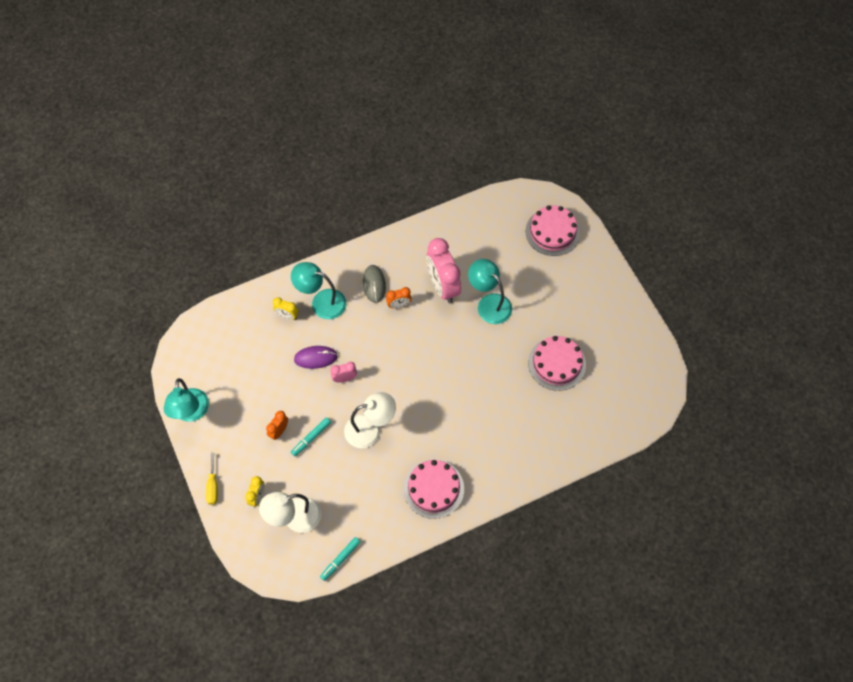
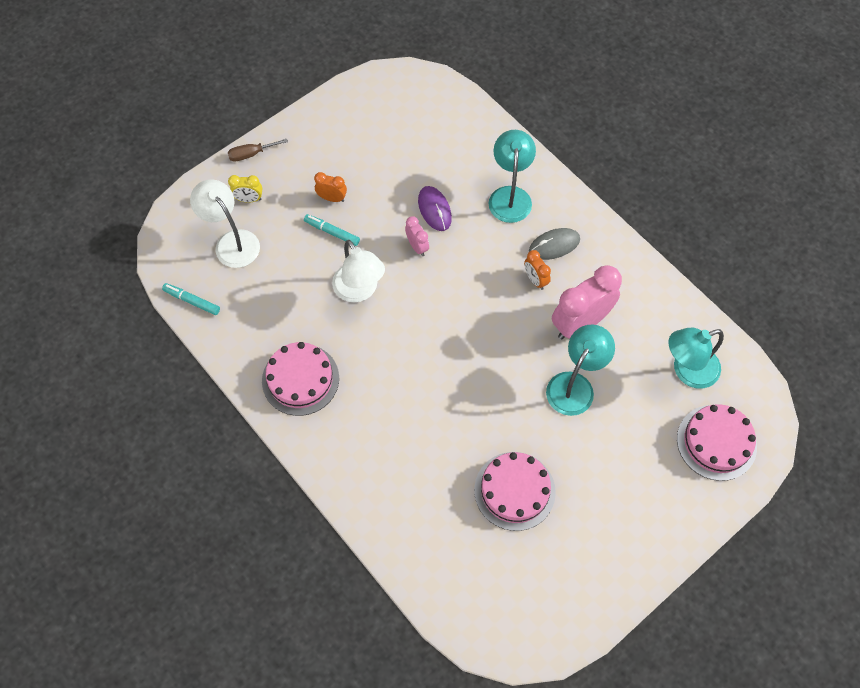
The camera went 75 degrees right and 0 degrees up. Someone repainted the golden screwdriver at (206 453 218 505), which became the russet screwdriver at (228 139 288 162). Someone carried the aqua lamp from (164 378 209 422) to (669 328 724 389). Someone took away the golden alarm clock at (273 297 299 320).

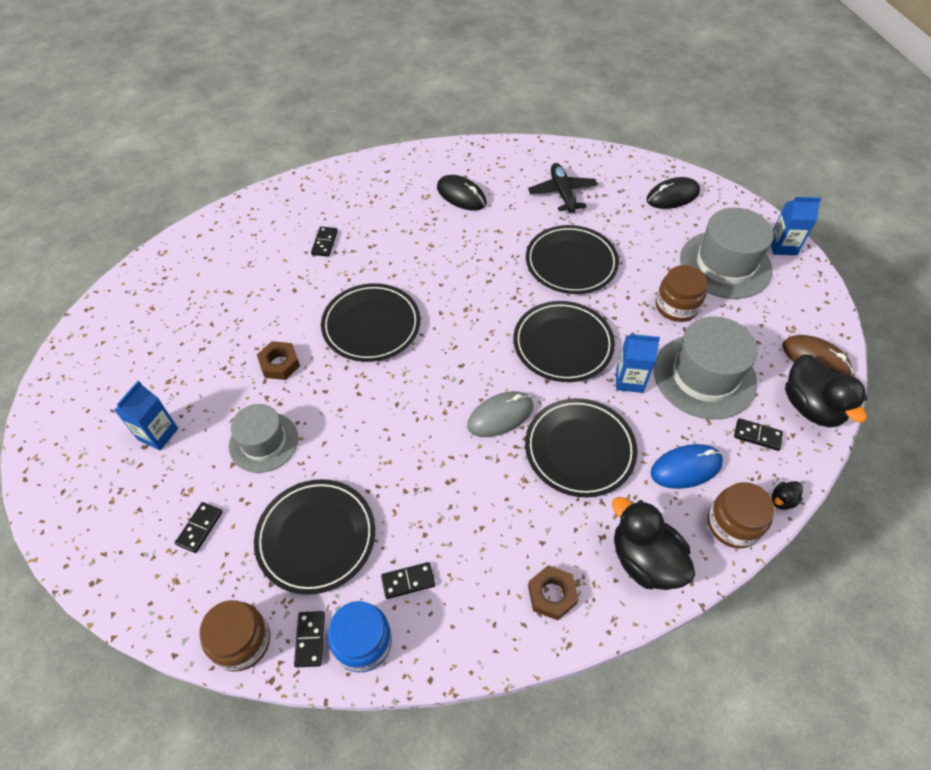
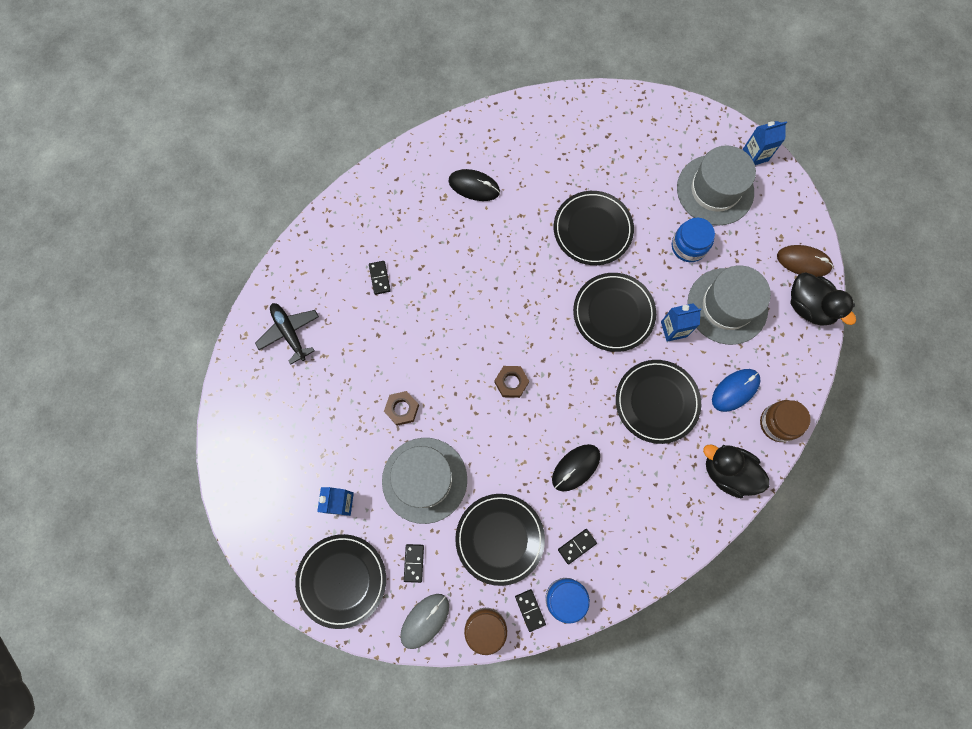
The camera went 20 degrees left and 20 degrees up. Someone carried the ebony aeroplane from (528 163 598 213) to (255 303 319 365). Someone carried the ebony dinner plate from (321 283 420 362) to (295 534 386 629). Someone scaled the ash-grey hat at (229 404 298 473) by 1.57. Someone carried the ash-grey computer mouse from (467 391 534 437) to (400 594 449 649). Someone carried the russet hex nut from (528 565 579 620) to (494 366 529 398). Someone carried the ebony computer mouse from (646 177 700 209) to (552 444 600 492). Someone repainted the russet jar at (656 265 707 322), which became the royal blue jar at (672 218 715 262). Someone took away the ebony domino tile at (734 418 783 451). Someone took away the ebony toy duck at (772 481 803 510).

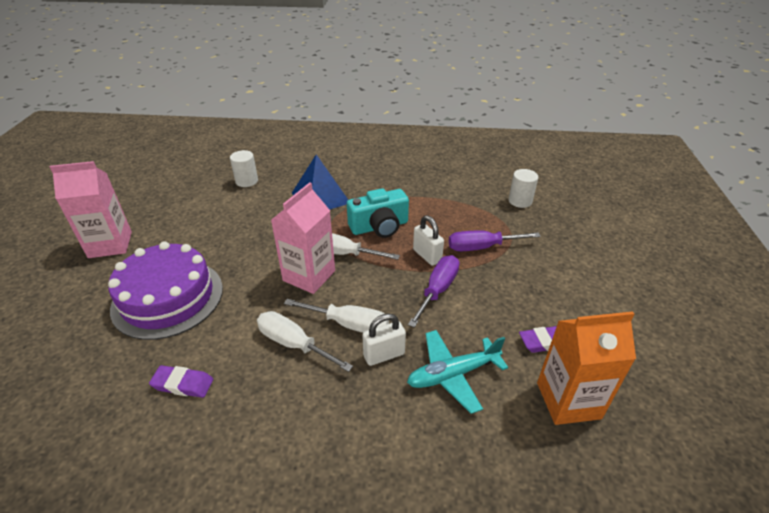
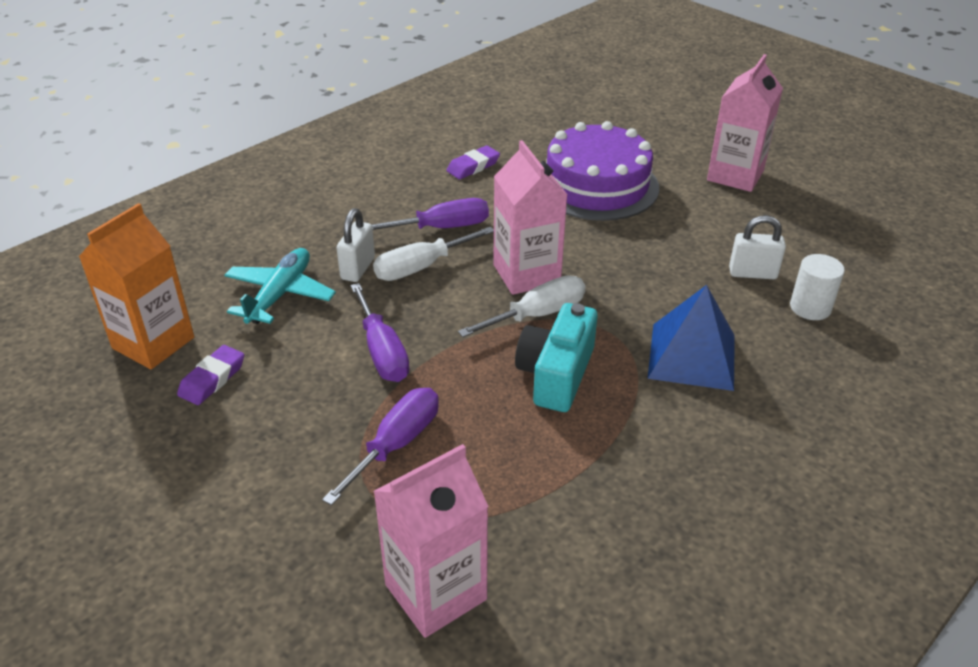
The camera went 130 degrees right and 0 degrees up. Someone repainted the white screwdriver at (257 311 353 372), which became the royal purple screwdriver at (371 198 489 230). Someone swapped the white cylinder at (509 169 538 208) for the rose-pink milk carton at (374 444 489 638). Someone carried the white small lock from (413 215 444 266) to (729 215 786 279).

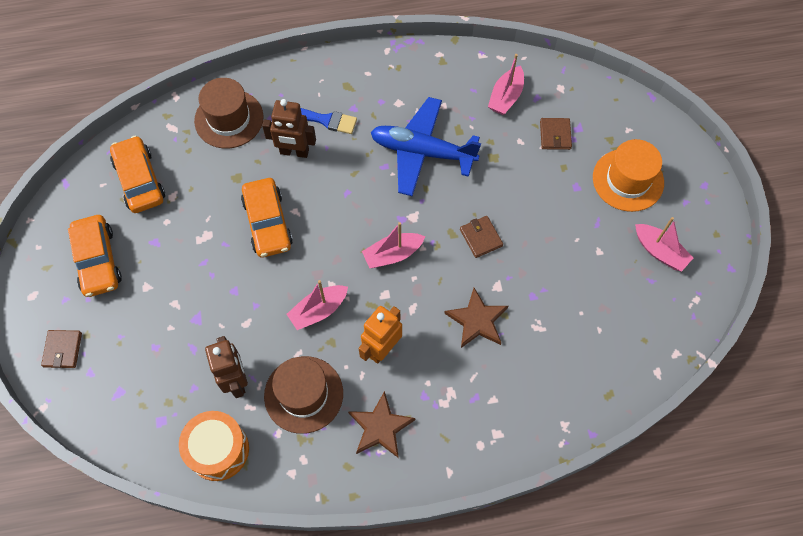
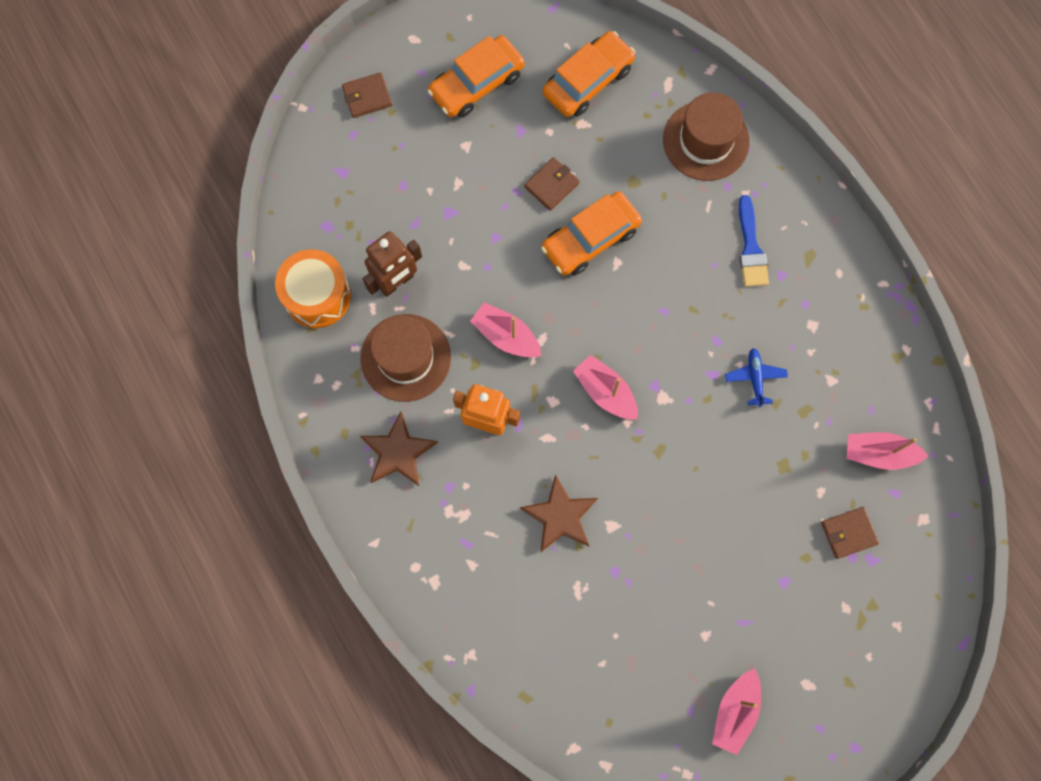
The camera went 70 degrees right and 10 degrees up. Someone carried the russet billfold from (460 216 503 258) to (524 157 579 211). Someone scaled the royal blue aeroplane at (371 97 481 196) by 0.42. Someone took away the russet robot figure at (262 99 316 158). Someone took away the orange-coloured hat at (593 139 664 212).

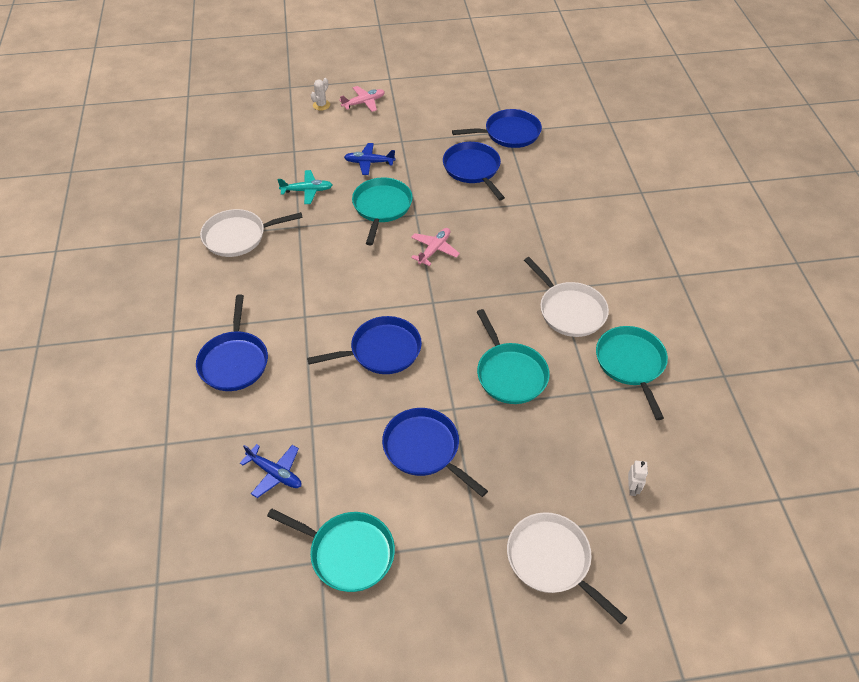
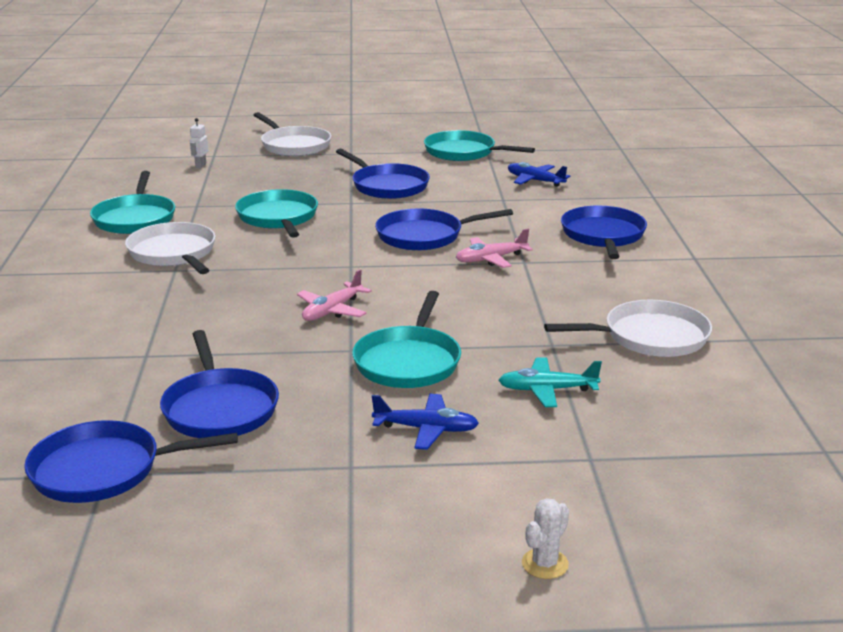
The camera went 175 degrees left and 25 degrees down. Someone carried the rose-pink aeroplane from (339 86 385 112) to (456 229 533 268).

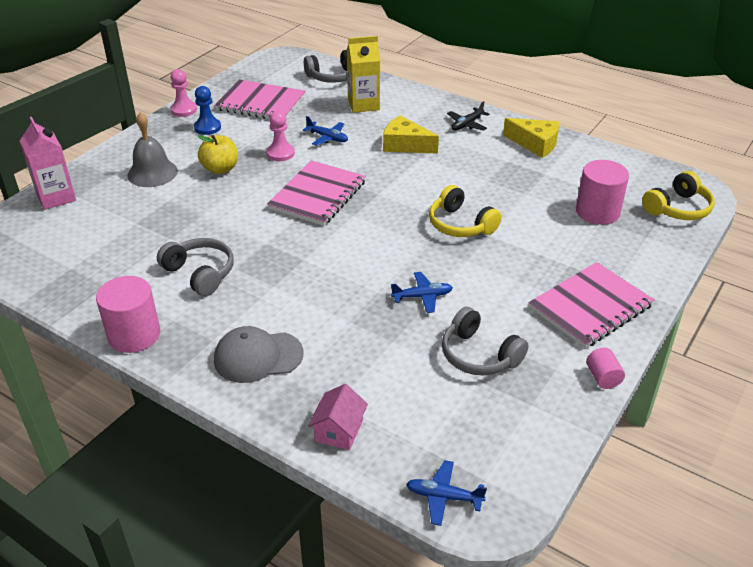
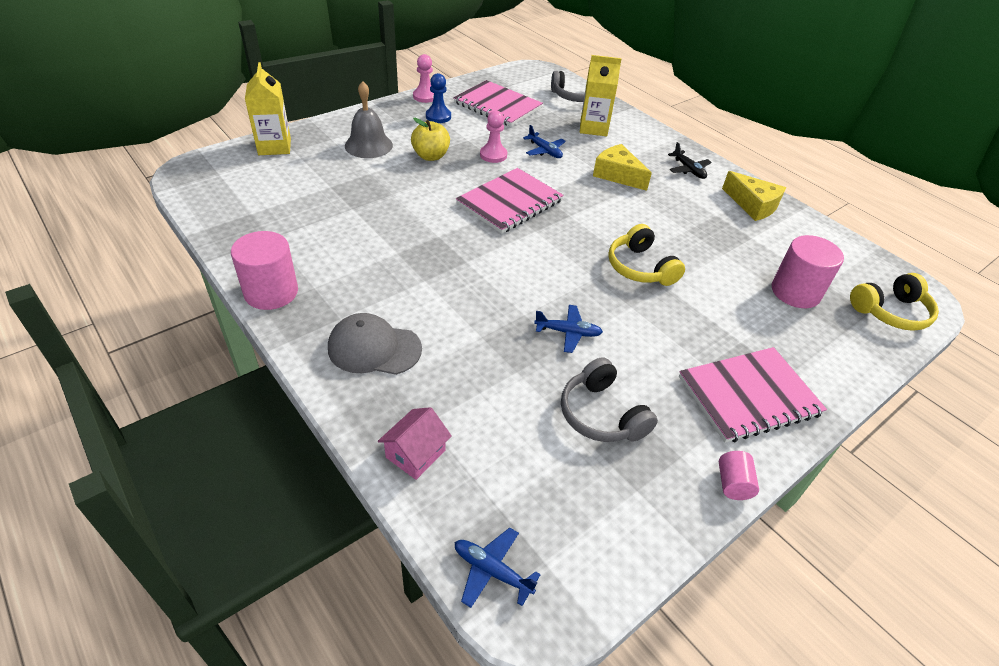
The camera went 15 degrees right and 5 degrees up. Someone repainted the rose-pink milk carton at (20 117 76 210), which became the golden milk carton at (245 62 291 155). Someone rotated the ebony aeroplane at (447 101 489 131) by 90 degrees counterclockwise. Someone took away the ash-grey over-ear headphones at (157 238 234 296).

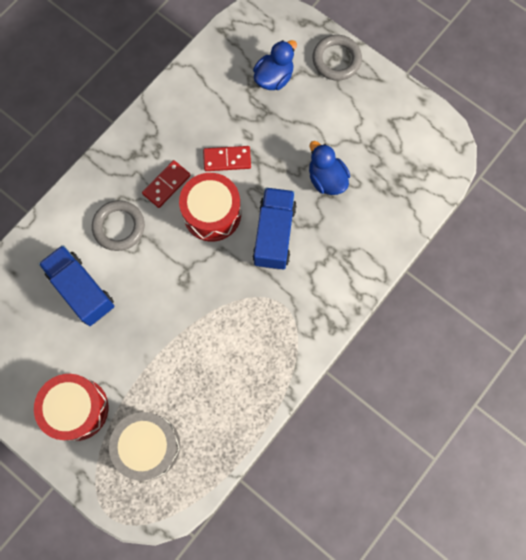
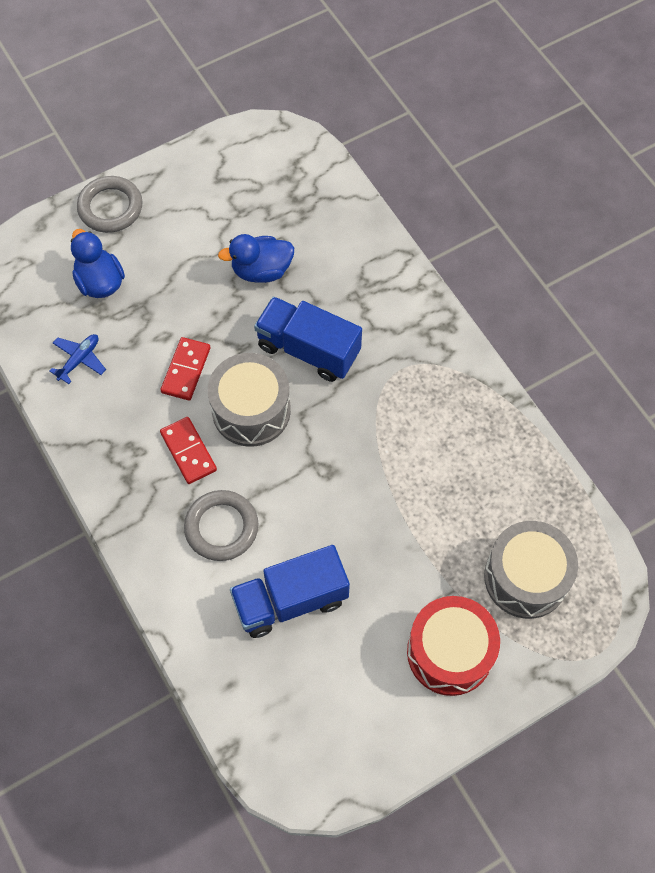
The camera went 70 degrees left and 10 degrees down. Someone put down the royal blue aeroplane at (50 334 106 384). Someone repainted the red snare drum at (179 173 241 242), which became the ash-grey snare drum at (208 353 291 447).

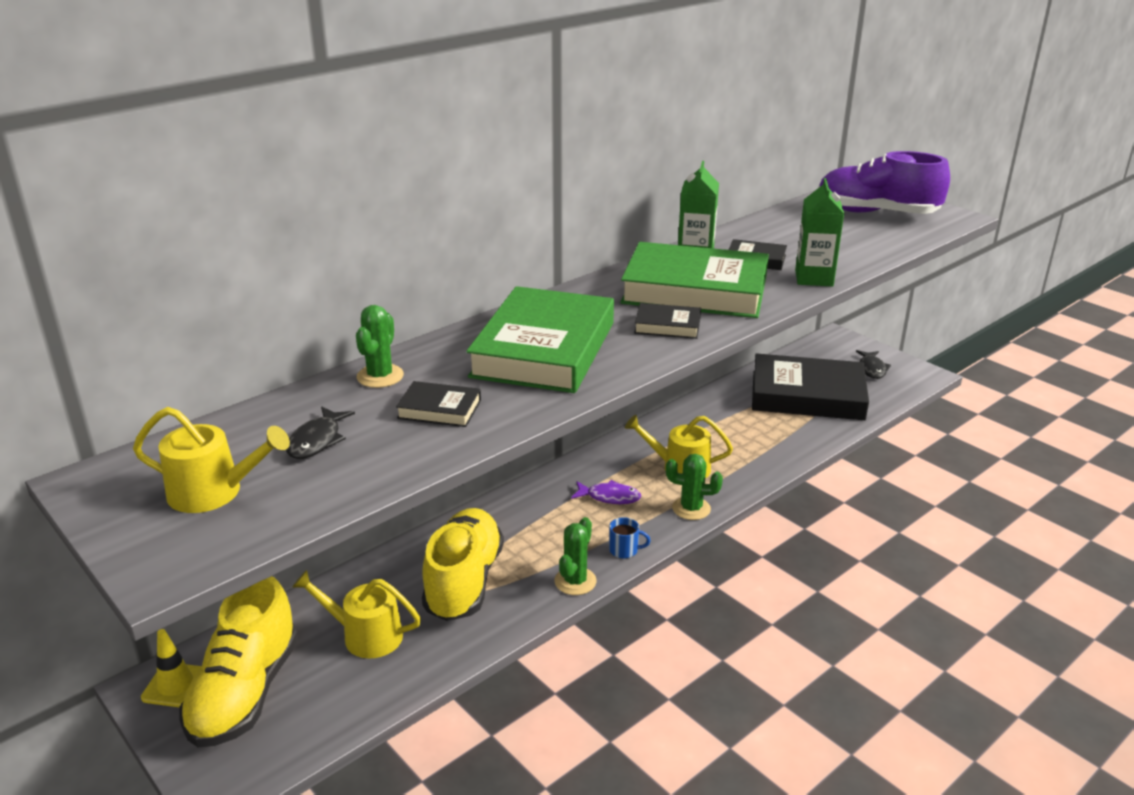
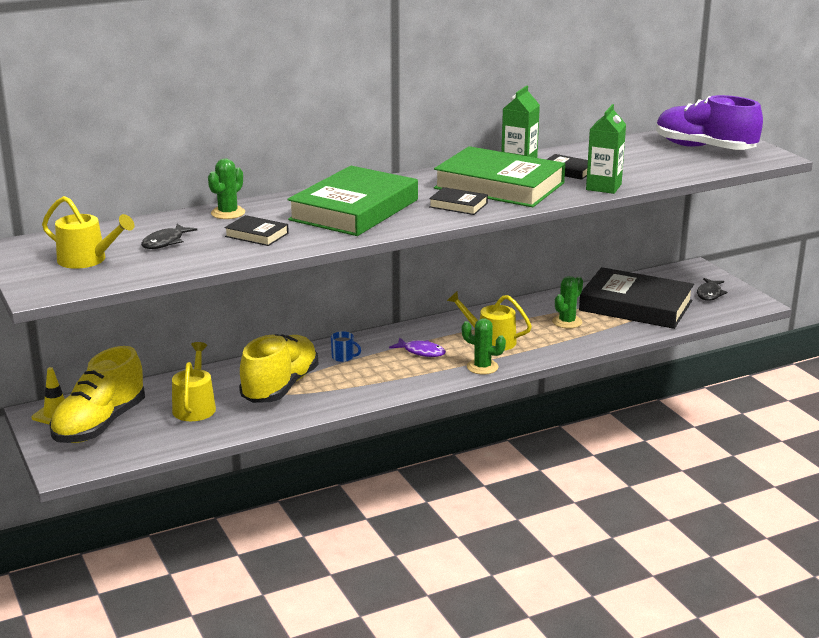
The camera went 15 degrees right and 5 degrees down. Someone rotated the golden watering can at (292 570 421 659) by 60 degrees clockwise. Someone carried the royal blue mug from (609 517 651 558) to (331 331 361 362). Someone carried the emerald cactus from (554 517 597 595) to (552 276 583 328).

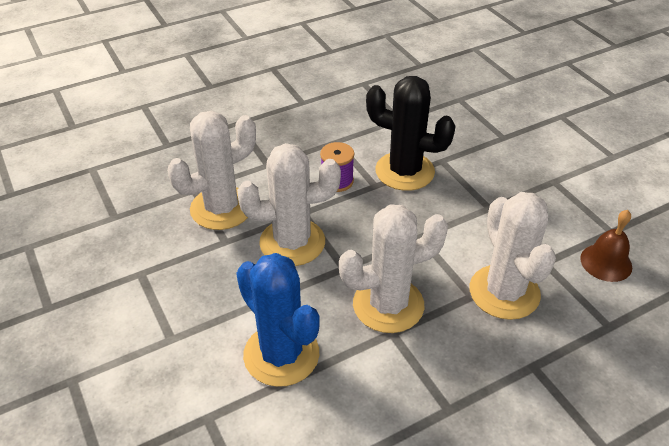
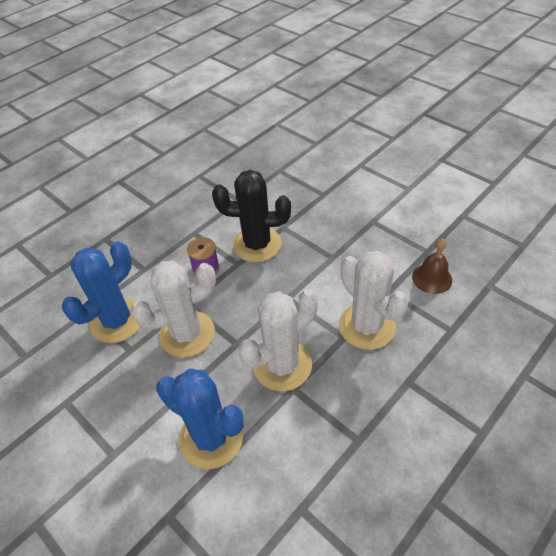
The camera went 15 degrees left and 5 degrees up. Someone repainted the white cactus at (167 111 256 230), which became the royal blue cactus at (62 241 141 343).

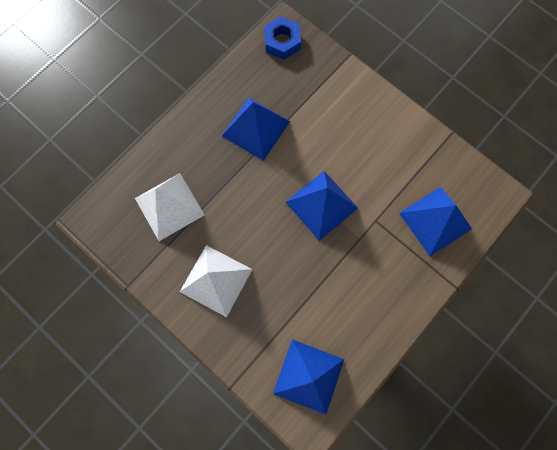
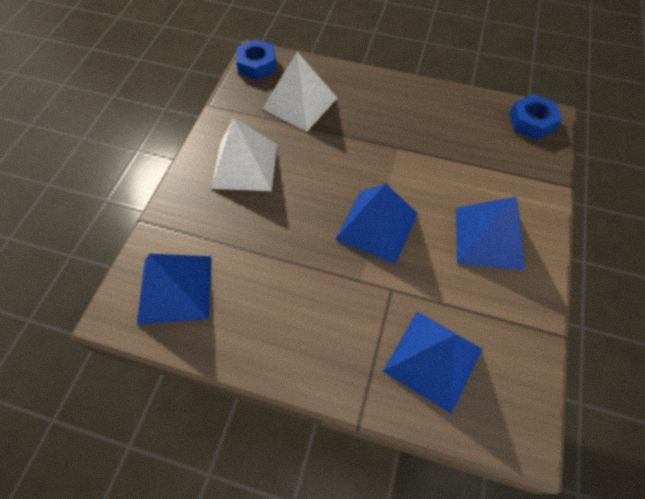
The camera went 65 degrees right and 15 degrees down. Someone put down the royal blue hex nut at (236 39 276 80). Someone carried the royal blue pyramid shape from (222 98 290 161) to (456 196 525 271).

